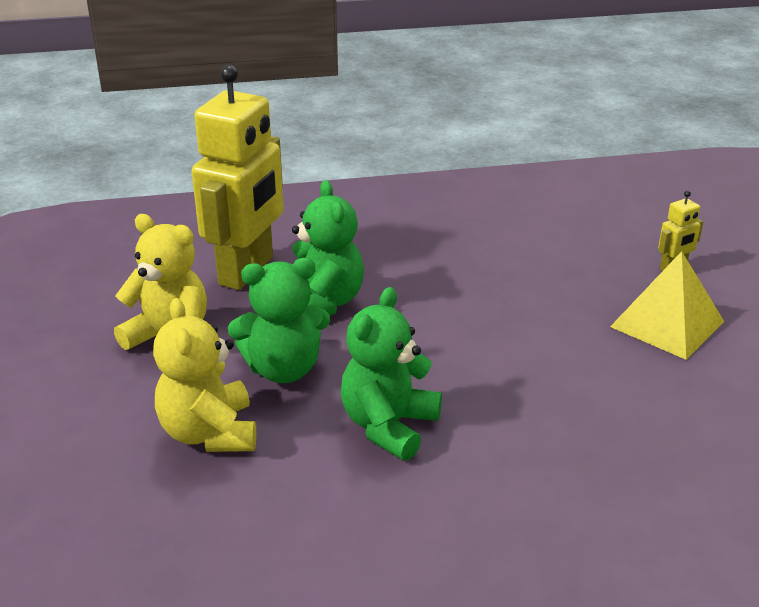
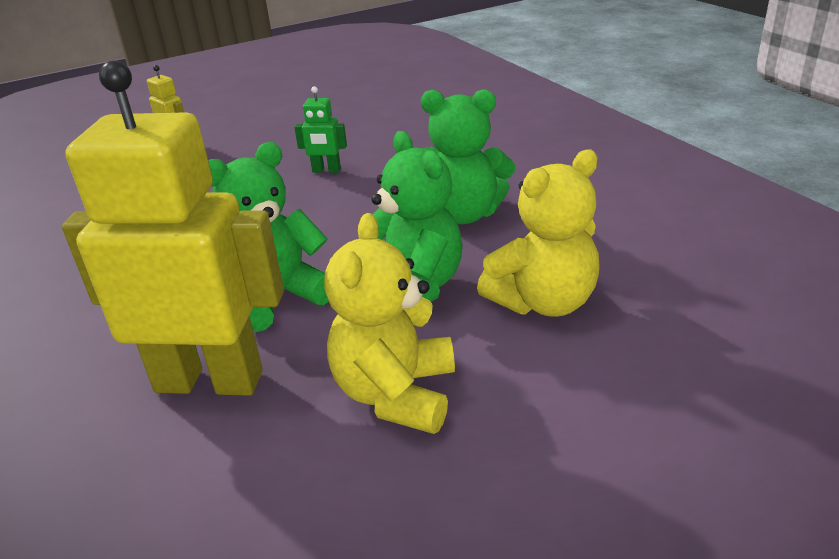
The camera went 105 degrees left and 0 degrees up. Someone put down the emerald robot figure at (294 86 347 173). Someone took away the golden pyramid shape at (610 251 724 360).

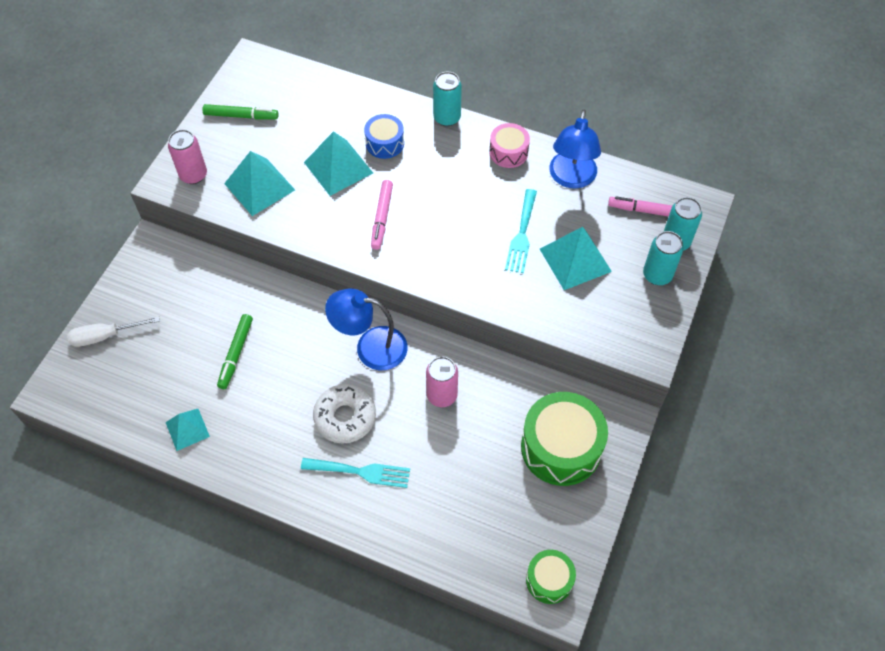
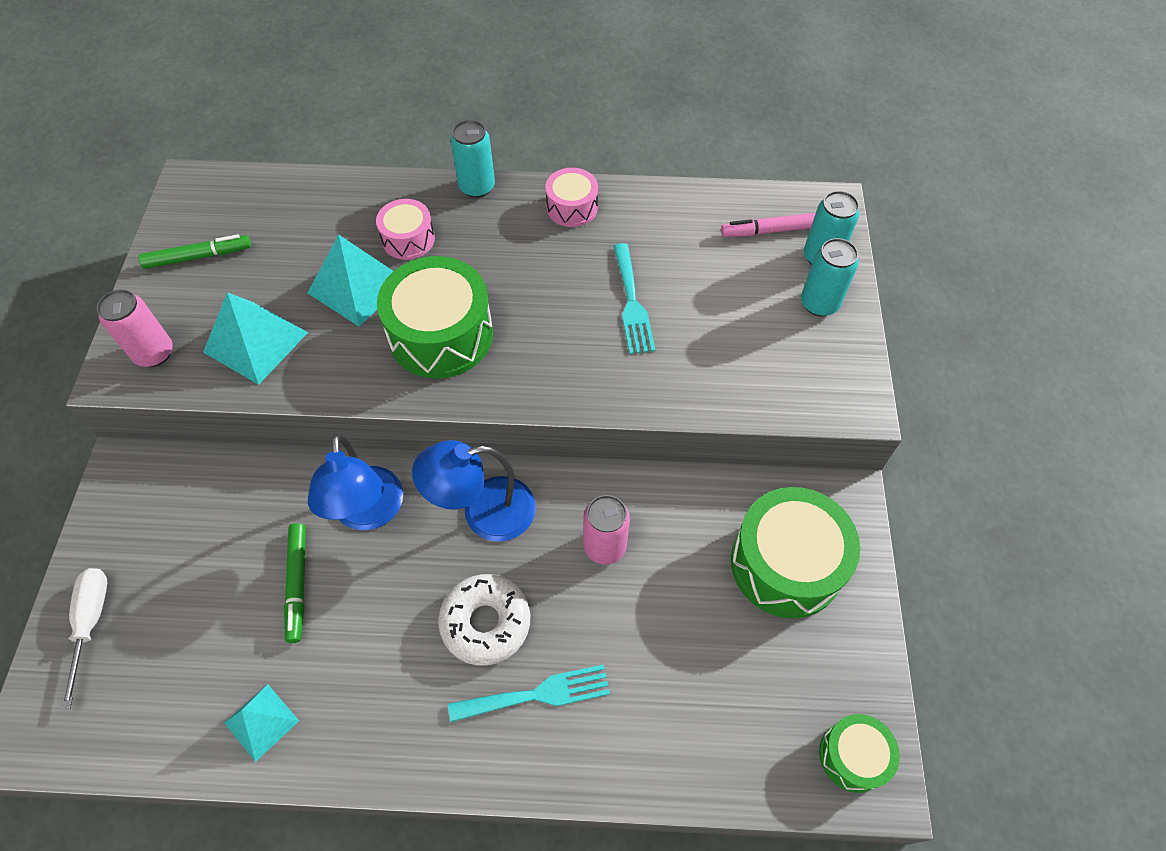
The camera went 20 degrees left and 0 degrees up. Someone rotated the white screwdriver at (67 316 160 347) by 120 degrees clockwise. Someone carried the royal blue lamp from (549 110 601 189) to (308 434 403 530). Someone repainted the royal blue snare drum at (364 114 404 159), which became the rose-pink snare drum at (376 199 435 260). Someone swapped the rose-pink felt pen at (371 180 393 250) for the emerald snare drum at (377 256 493 378). Someone took away the aqua pyramid shape at (540 227 612 290).

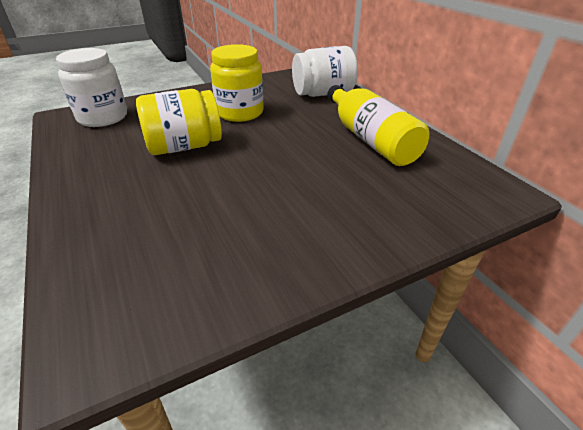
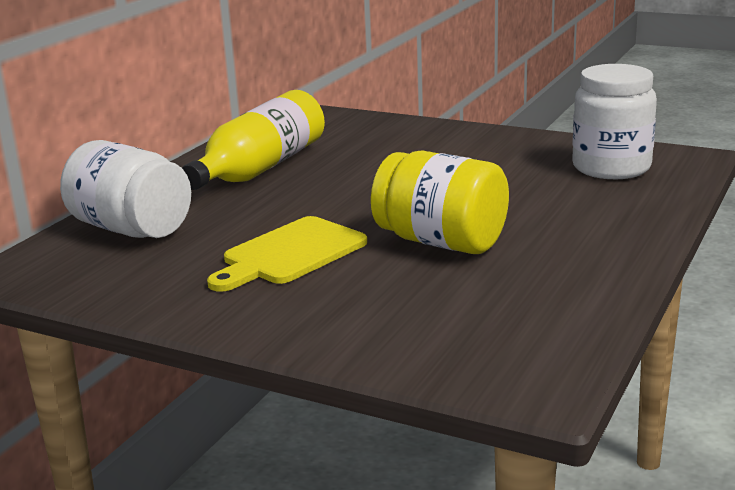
The camera went 125 degrees left and 15 degrees down. Someone swapped the golden jar at (210 44 264 122) for the golden bread board at (207 216 367 292). Someone carried the white jar from (56 48 127 127) to (572 64 657 179).

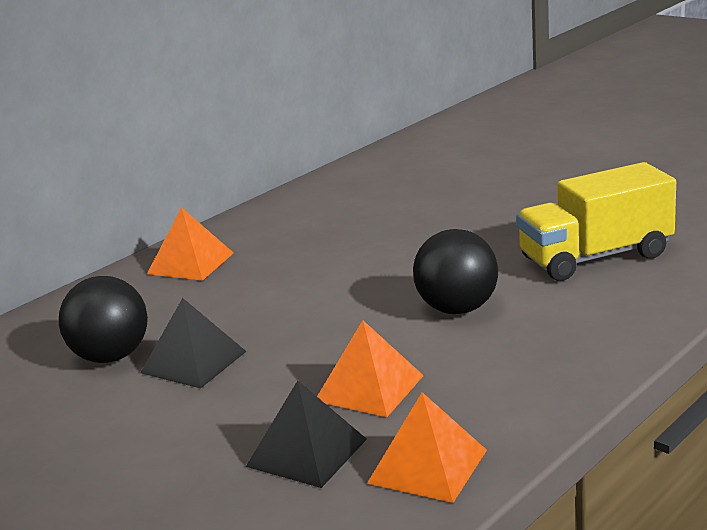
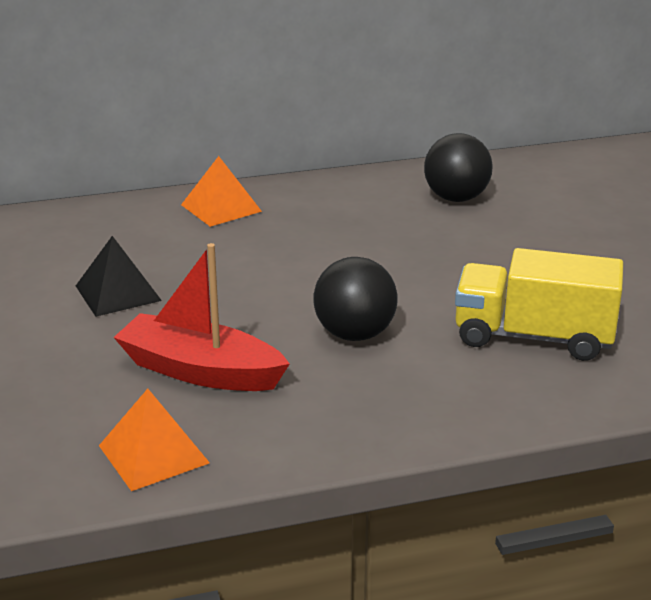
The camera went 30 degrees right and 5 degrees up. Someone swapped the orange-coloured pyramid shape at (317 320 424 417) for the red boat at (114 243 290 391). Someone carried the ebony play ball from (59 276 148 363) to (424 133 492 202). Someone took away the ebony pyramid shape at (246 380 367 488).

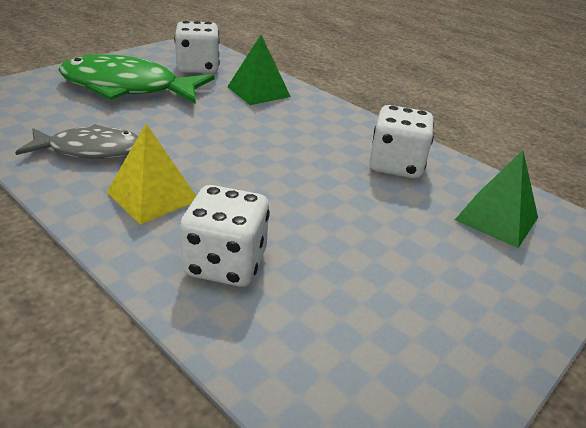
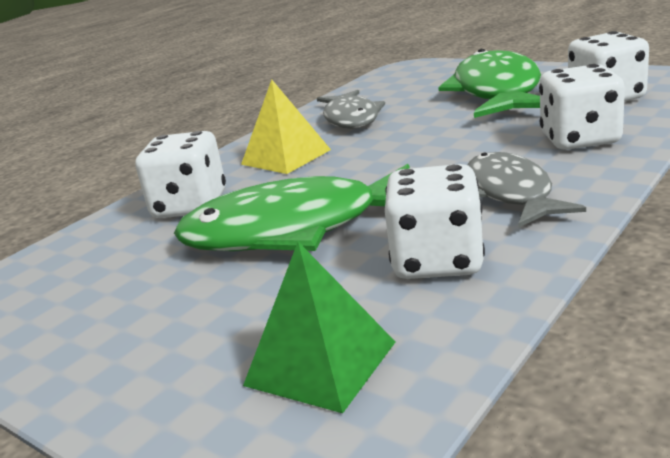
The camera went 90 degrees right and 10 degrees down. Someone put down the emerald fish at (174 164 410 251). Someone put down the ash-grey fish at (468 152 586 228). Someone swapped the emerald pyramid shape at (227 35 291 105) for the white game die at (539 64 625 150).

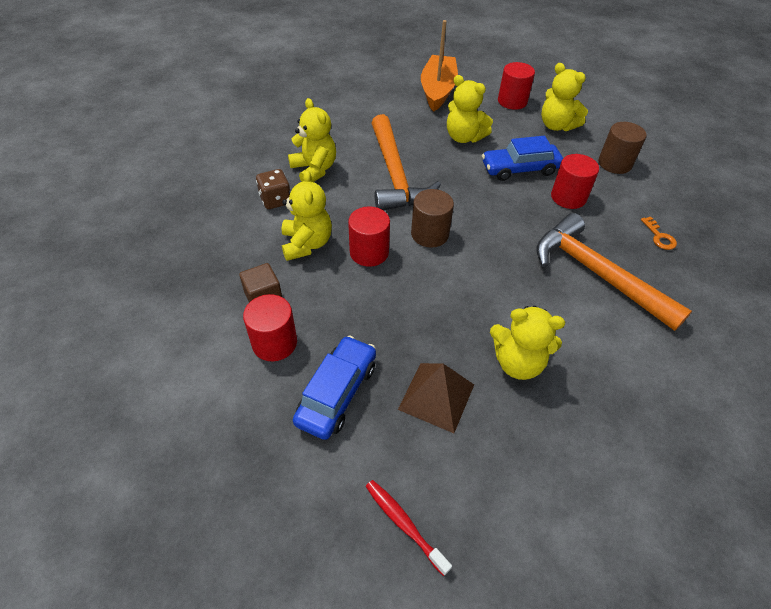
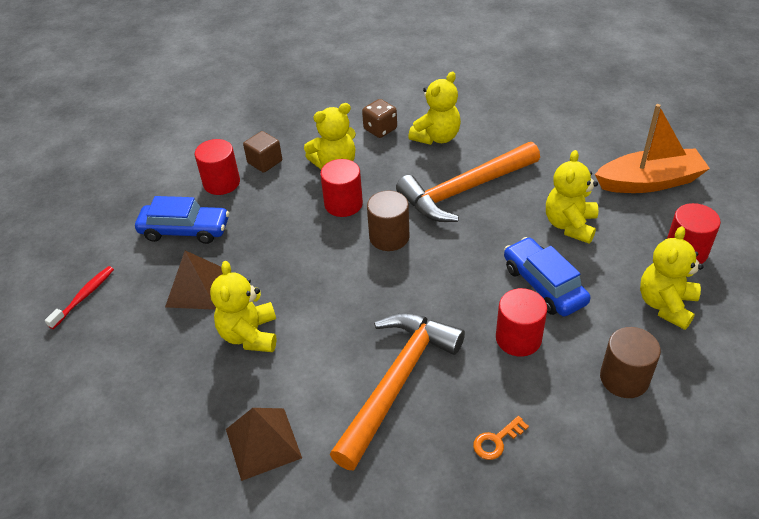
The camera went 75 degrees right and 5 degrees down. Someone put down the russet pyramid shape at (226 408 302 481).

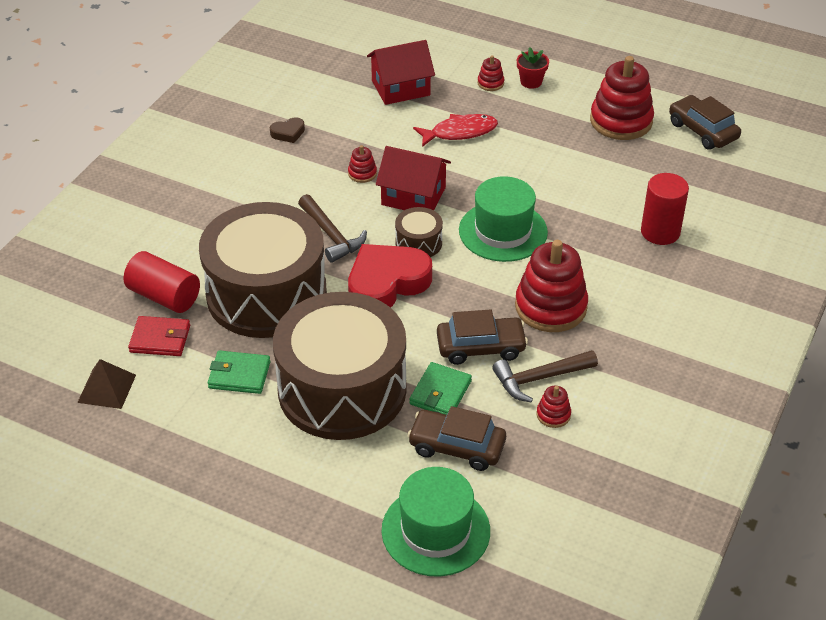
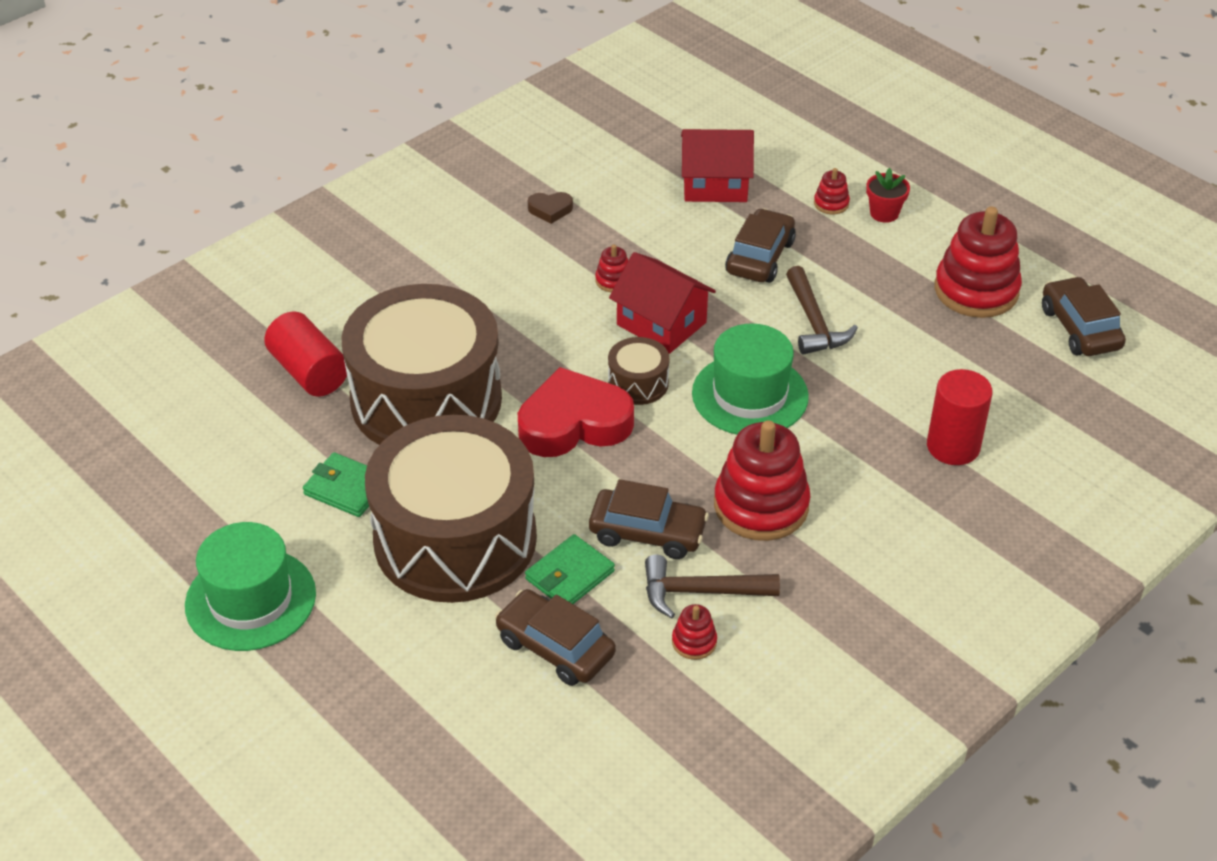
The camera went 20 degrees right and 0 degrees up. Someone carried the emerald hat from (382 467 490 577) to (185 522 316 651). Someone swapped the red fish at (413 114 498 147) for the russet car at (725 208 796 283). Someone carried the russet hammer from (298 194 367 263) to (786 266 858 355). Someone took away the russet pyramid shape at (77 359 136 409). Someone took away the red billfold at (128 316 190 356).

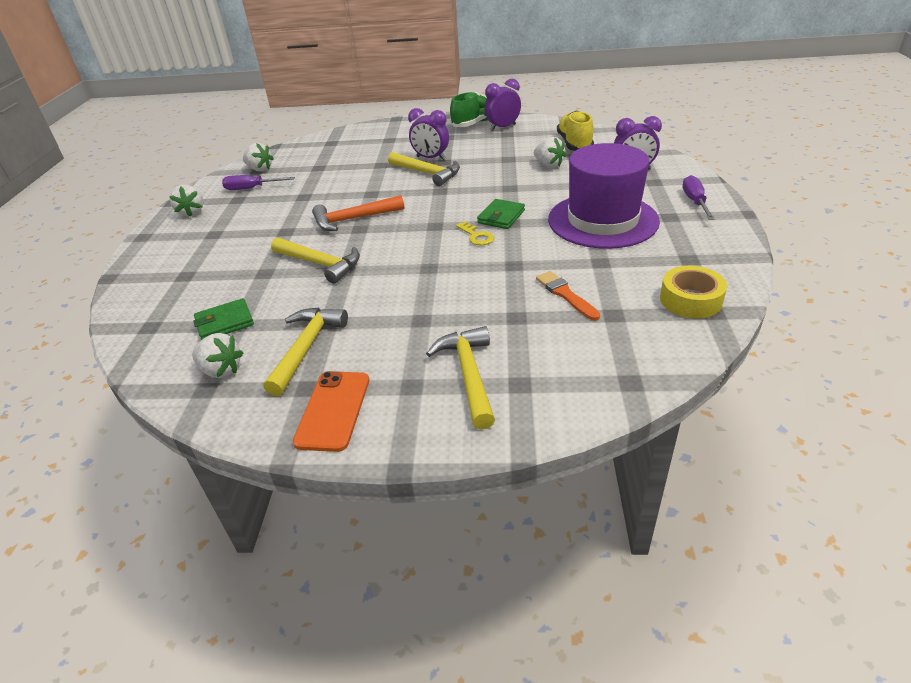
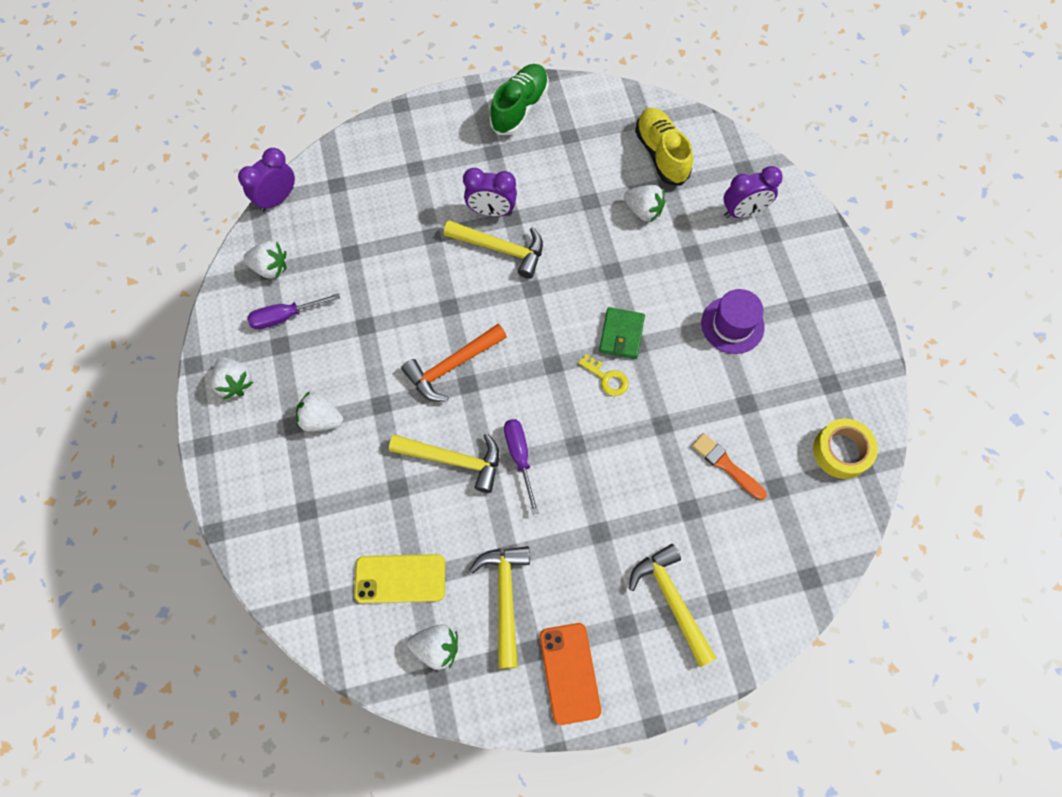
The camera went 20 degrees left and 30 degrees up. Someone carried the royal purple alarm clock from (484 79 521 131) to (238 148 295 212). Someone put down the white berry at (296 391 343 432). Someone swapped the emerald billfold at (193 298 254 340) for the golden smartphone at (354 554 445 603). Someone carried the royal purple screwdriver from (682 175 715 220) to (504 419 539 515). Someone scaled the royal purple hat at (548 143 660 249) by 0.53.

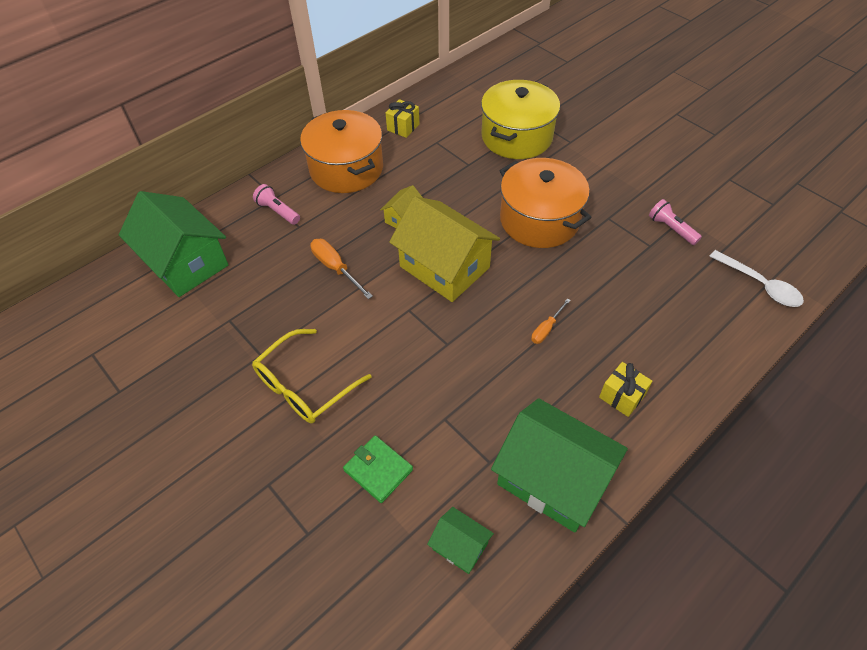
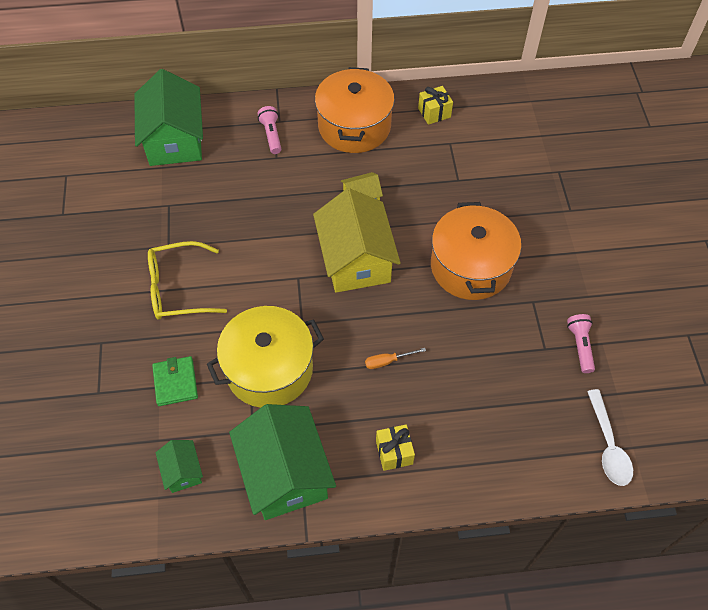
The camera went 35 degrees right and 5 degrees up. Someone carried the golden stockpot from (481 80 560 159) to (207 306 324 408). Someone took away the orange-coloured screwdriver at (310 239 373 299).

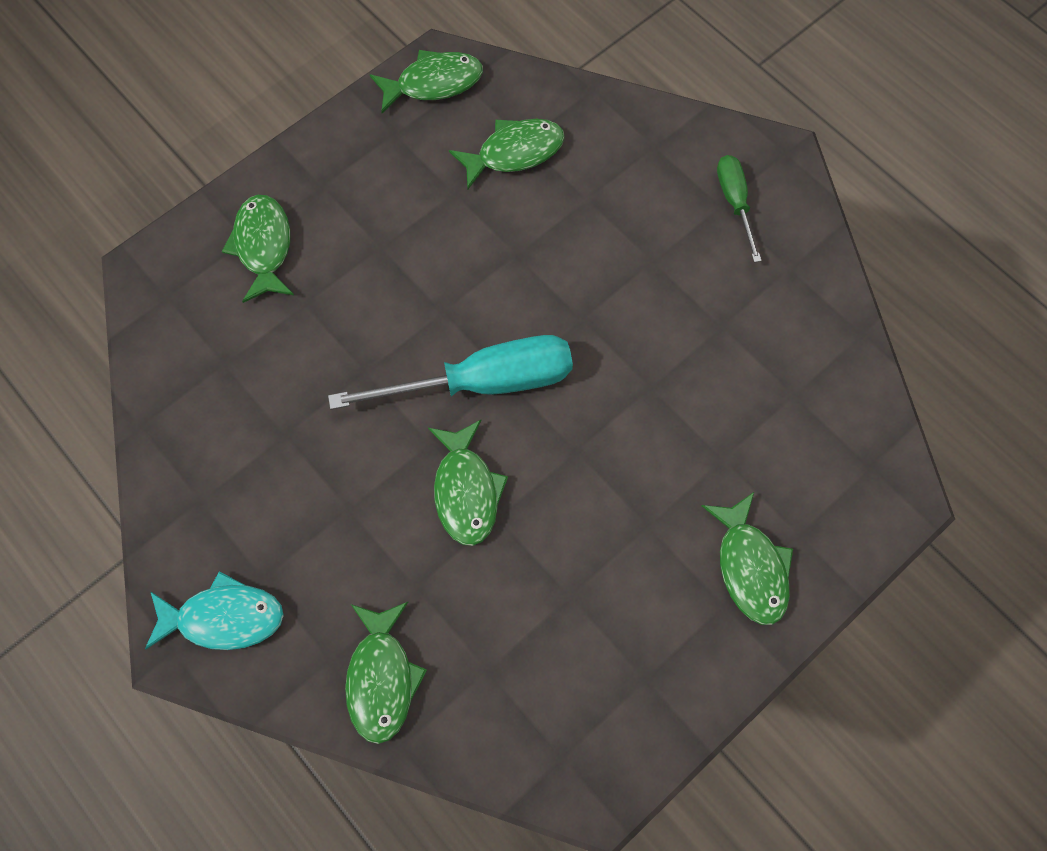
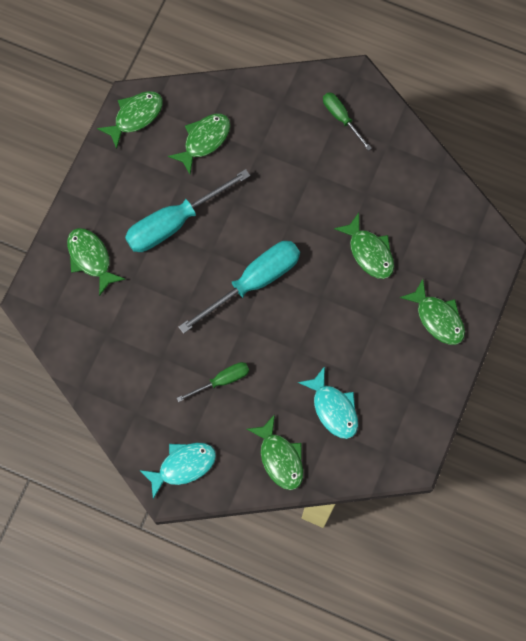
The camera went 25 degrees left and 5 degrees up. Someone put down the aqua screwdriver at (125 169 250 252). Someone put down the emerald screwdriver at (177 362 249 402). Someone put down the aqua fish at (298 366 358 439). Someone carried the emerald fish from (428 420 508 546) to (334 213 394 279).

